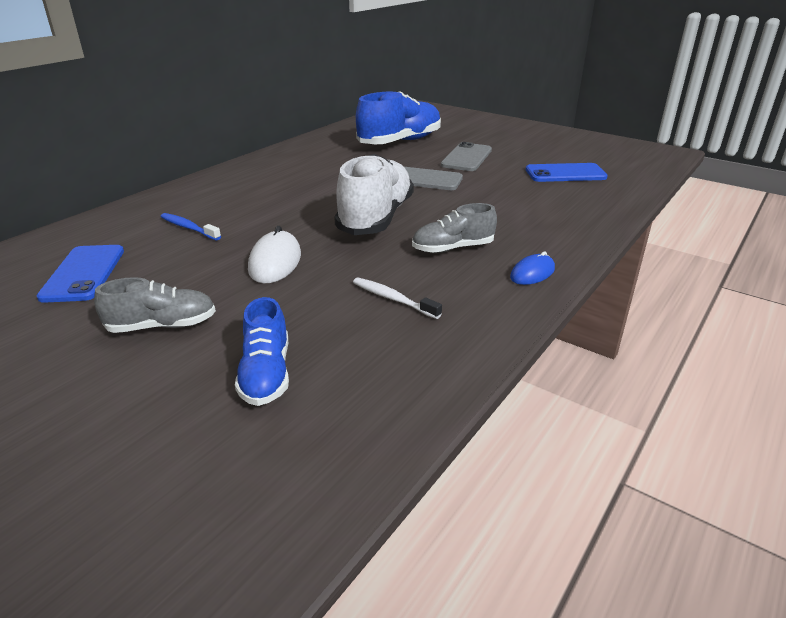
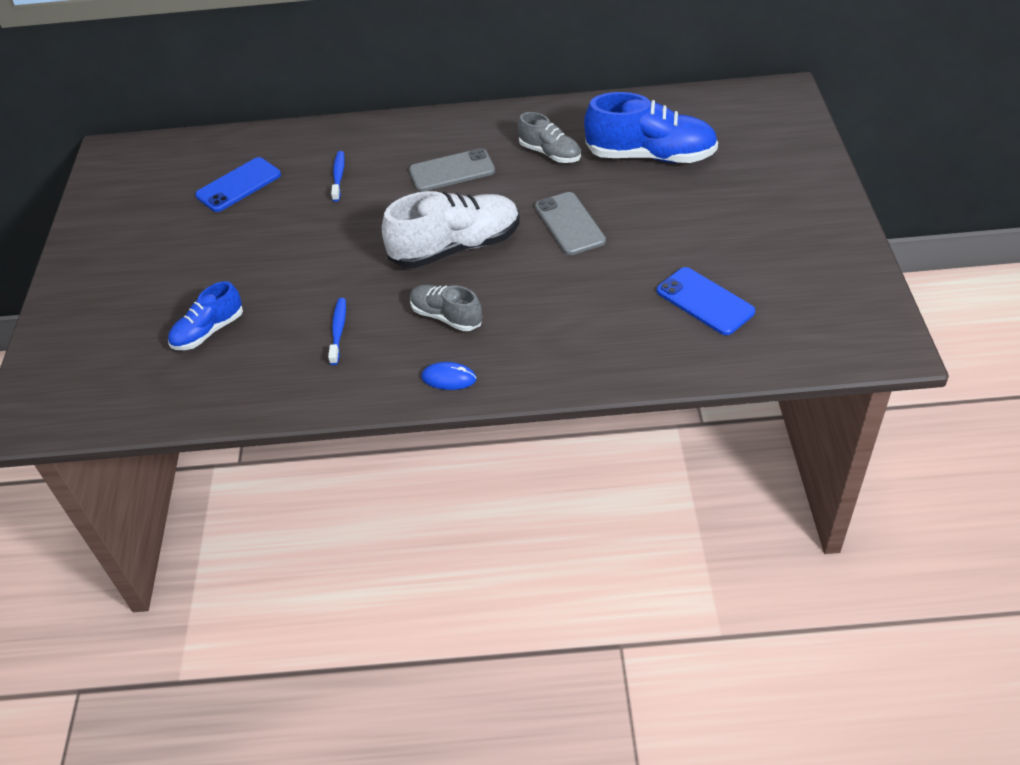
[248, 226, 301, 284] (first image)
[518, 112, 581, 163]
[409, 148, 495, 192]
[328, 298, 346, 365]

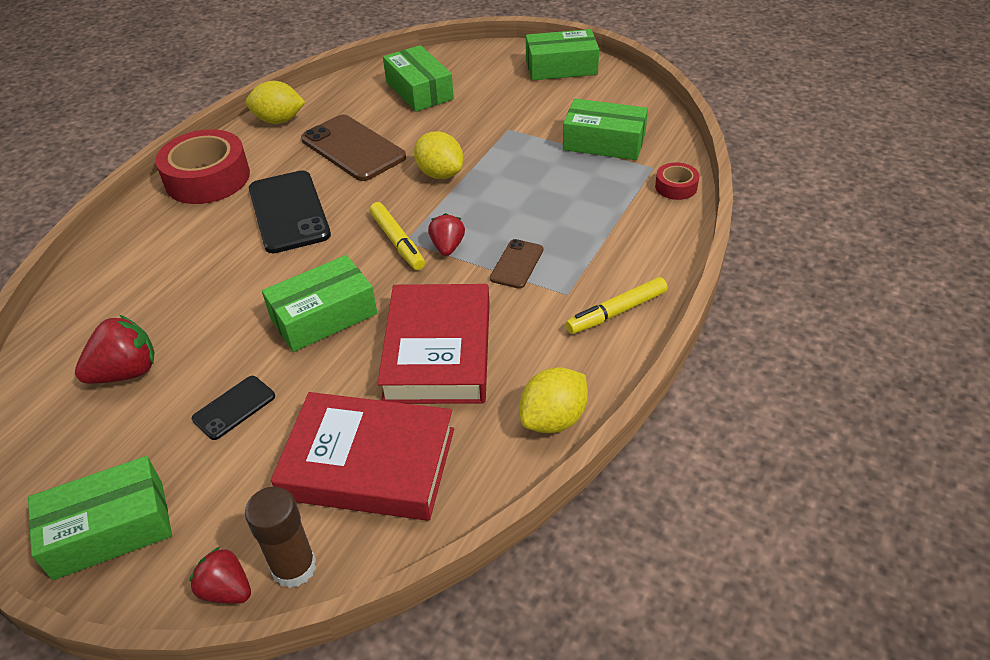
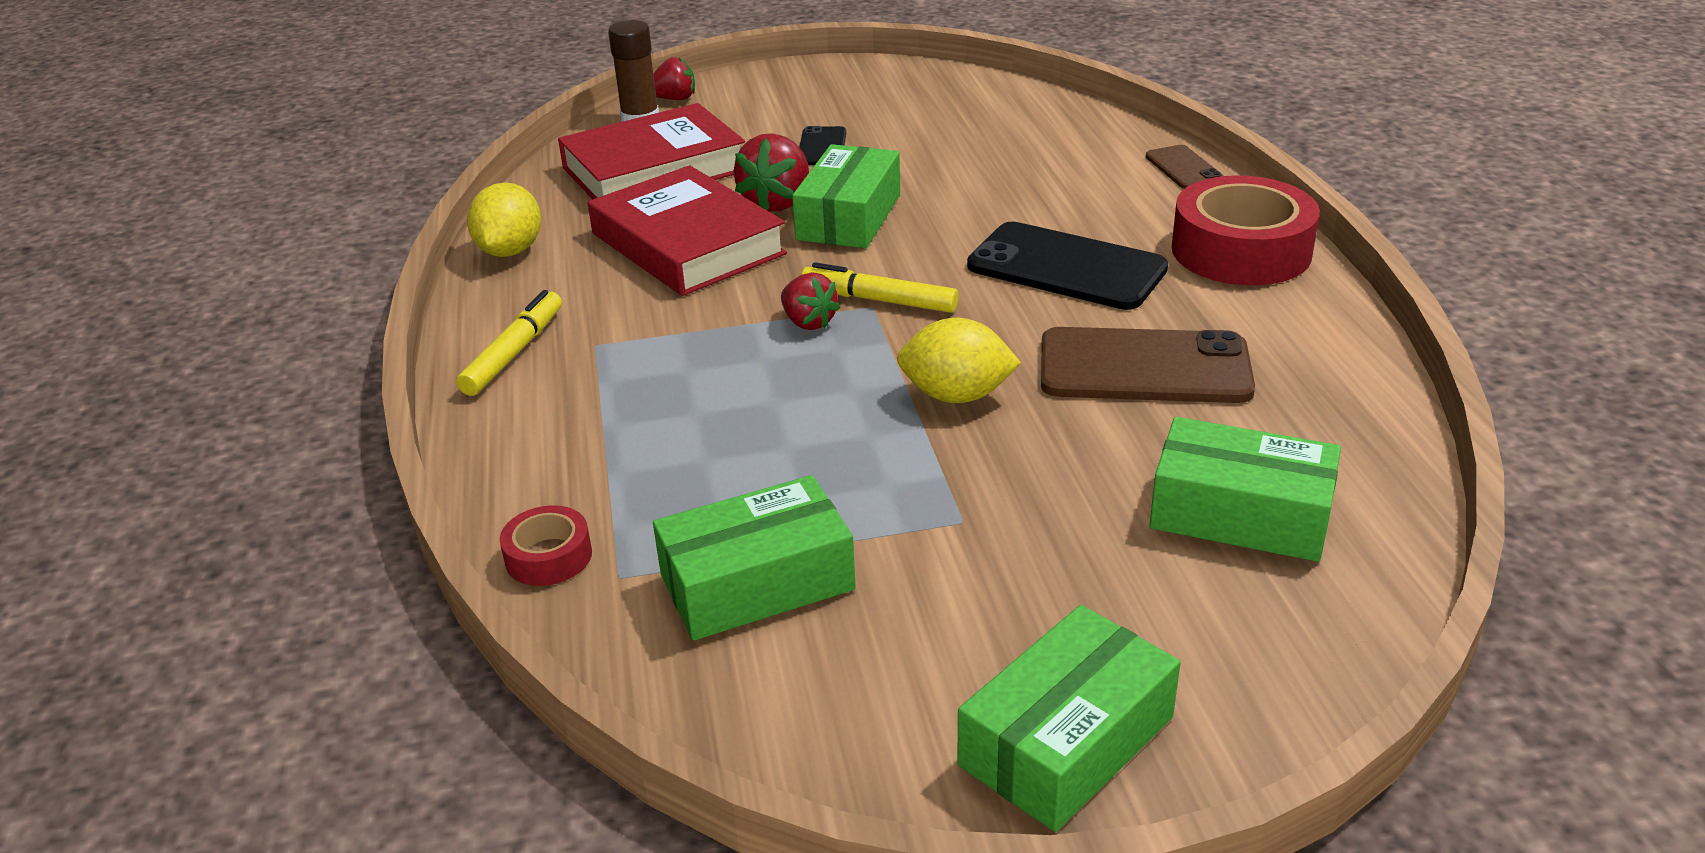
[28, 456, 172, 580] (first image)
[246, 81, 305, 124] (first image)
[734, 133, 809, 212]
[1146, 145, 1224, 189]

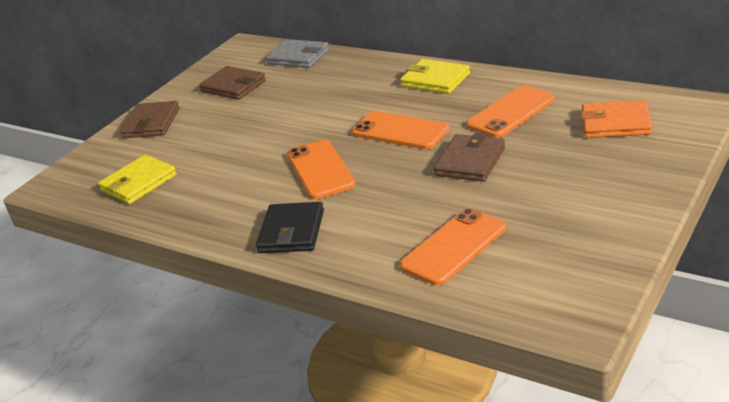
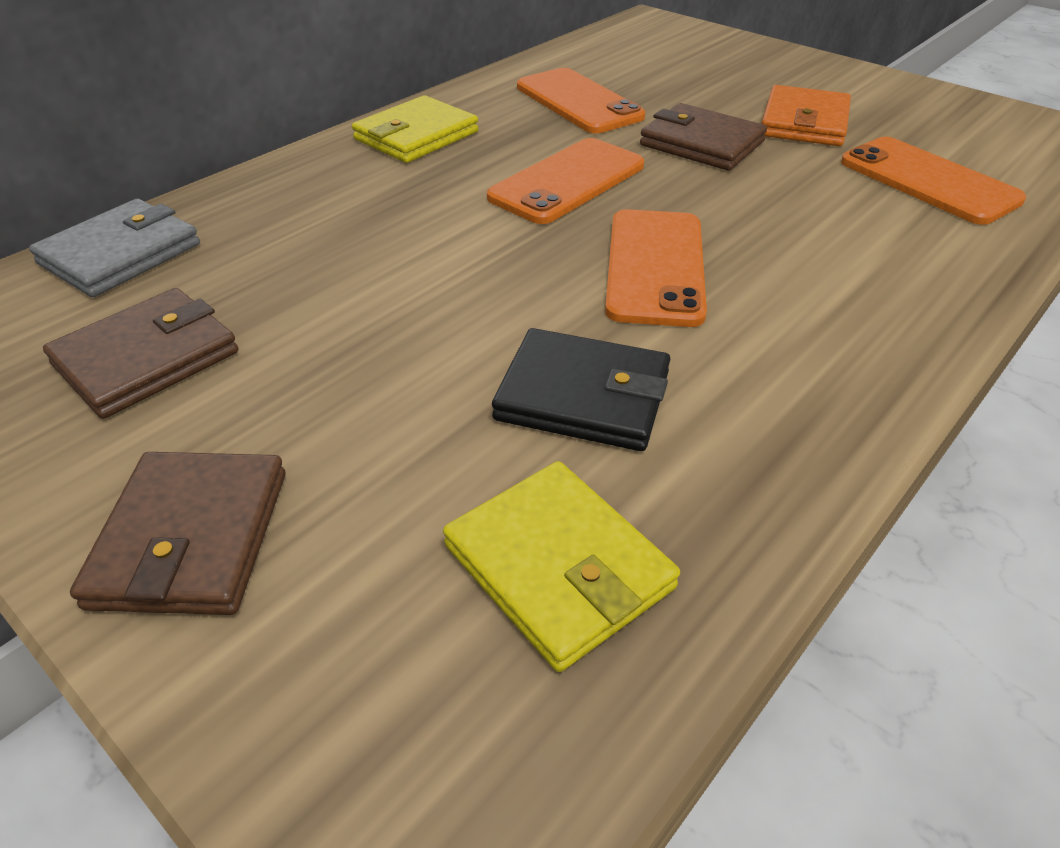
[492, 328, 670, 451]
[762, 85, 851, 146]
[70, 452, 285, 615]
[605, 209, 707, 327]

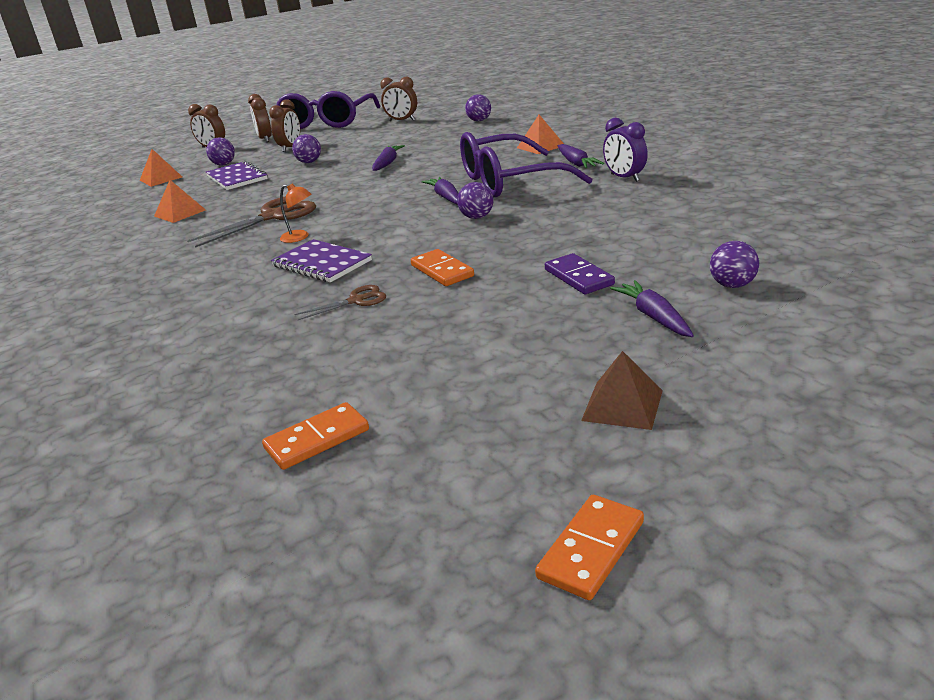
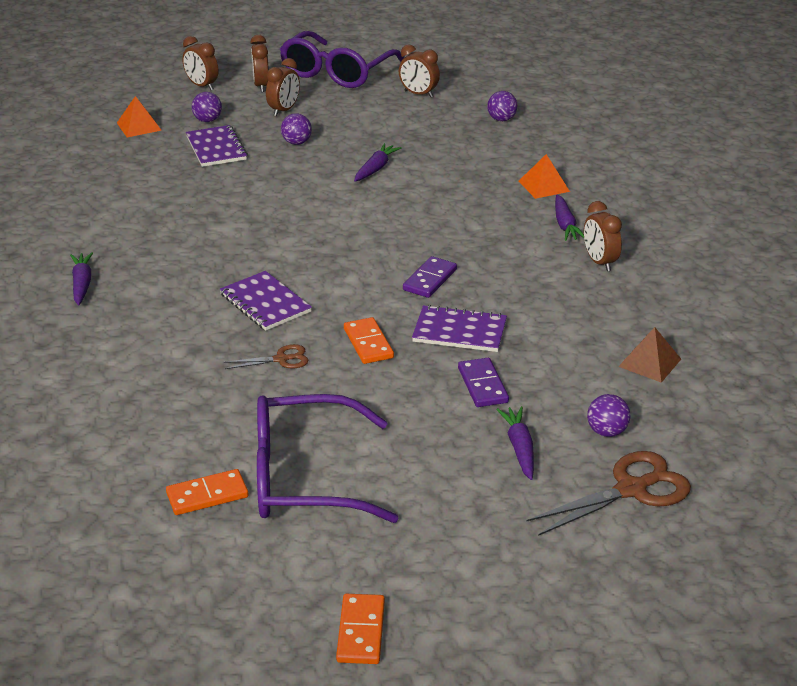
[154, 180, 206, 223] (first image)
[280, 183, 311, 243] (first image)
[412, 305, 507, 352]
[526, 451, 691, 536]
[70, 252, 93, 305]
[257, 394, 398, 523]
[618, 327, 681, 383]
[403, 256, 457, 298]
[584, 201, 622, 271]
[336, 594, 385, 664]

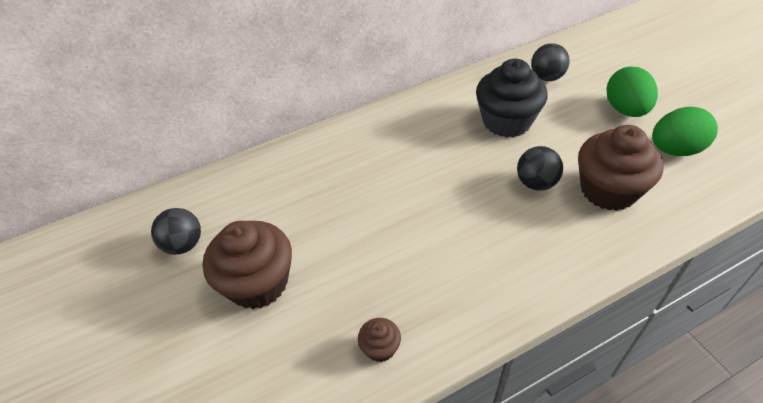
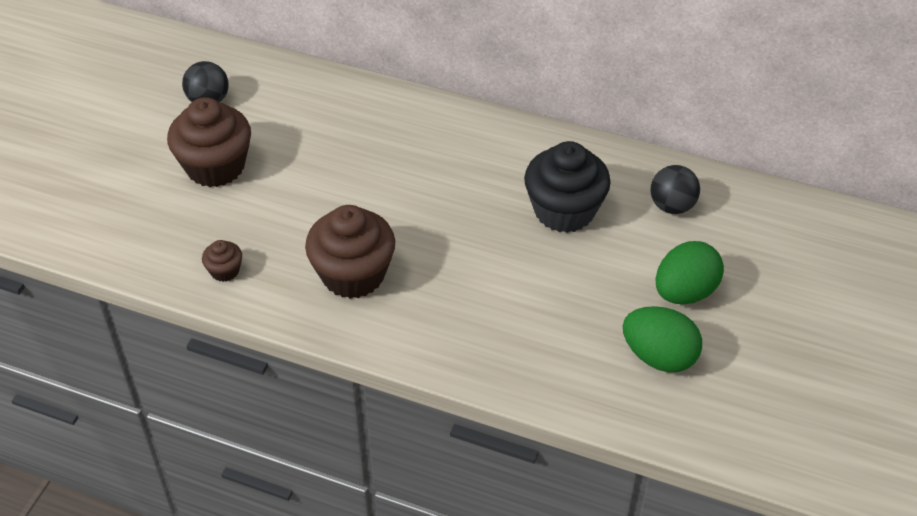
[517, 146, 563, 191] (first image)
[305, 205, 395, 299]

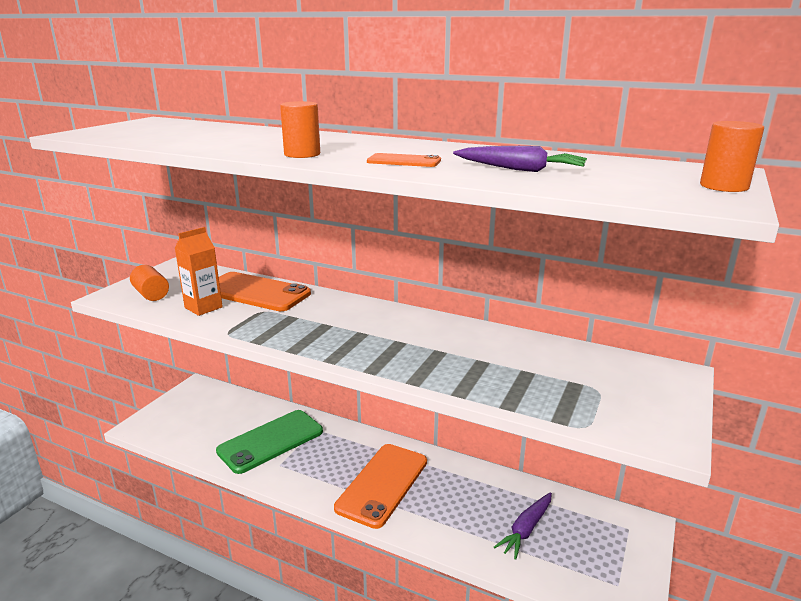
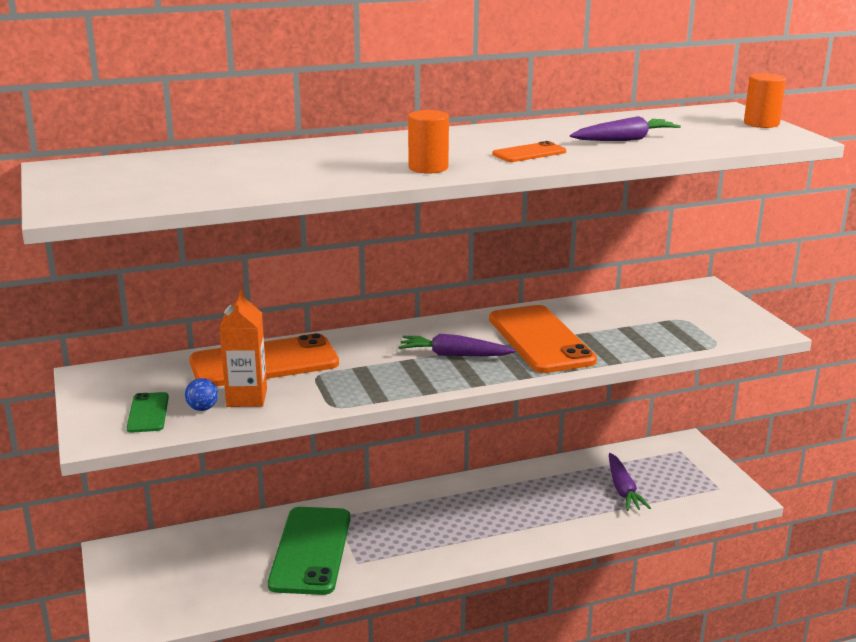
[185, 378, 218, 411]
[398, 334, 516, 356]
[489, 305, 597, 373]
[126, 392, 169, 433]

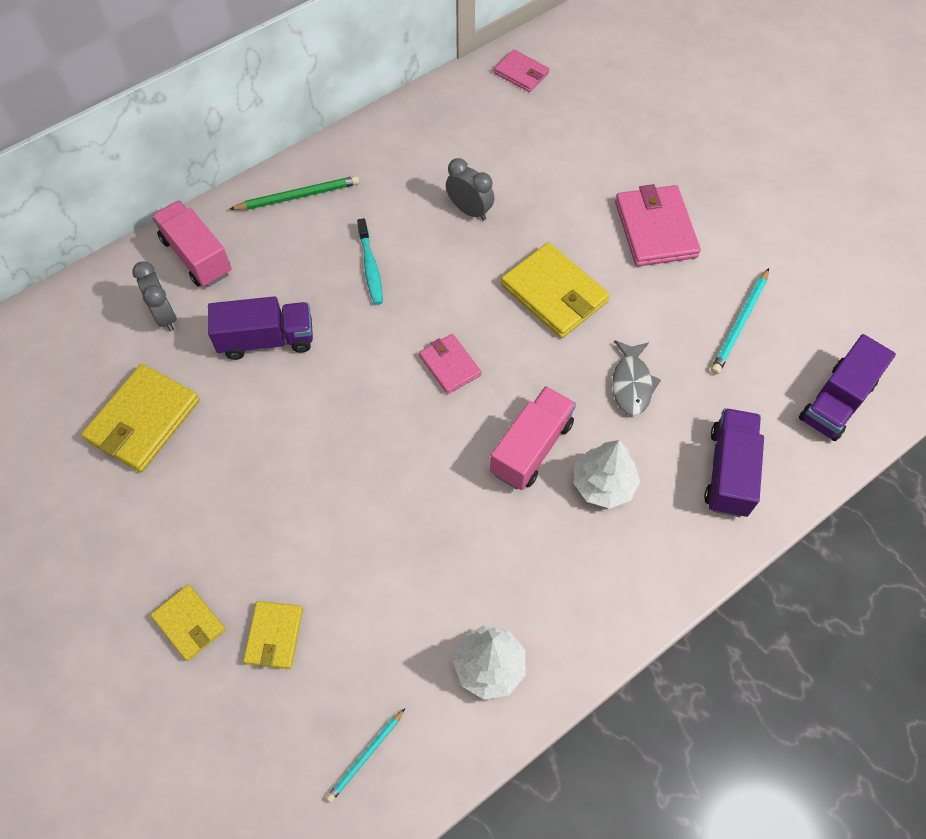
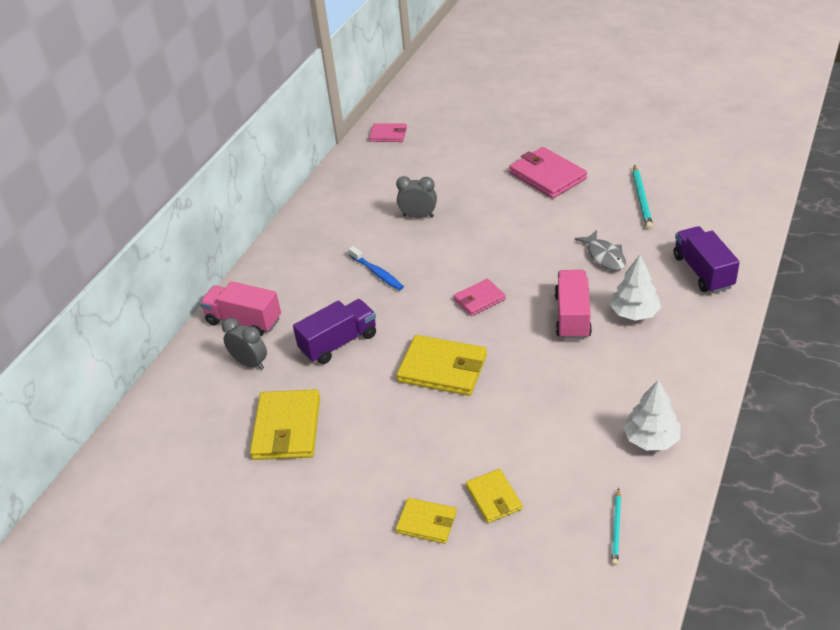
[229, 176, 359, 210] (first image)
[799, 334, 896, 441] (first image)
[396, 335, 487, 396]
[348, 246, 404, 290]
[454, 279, 506, 316]

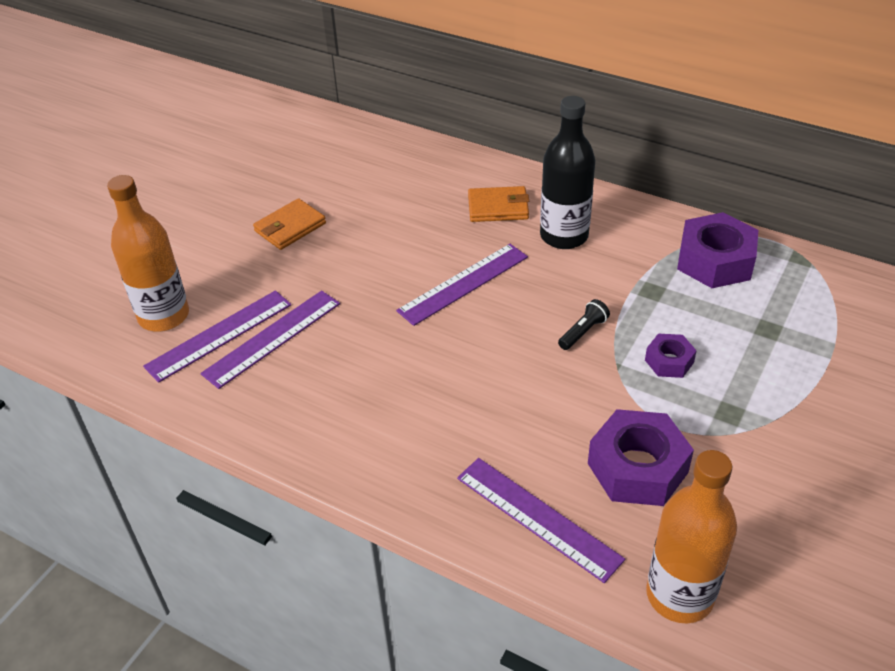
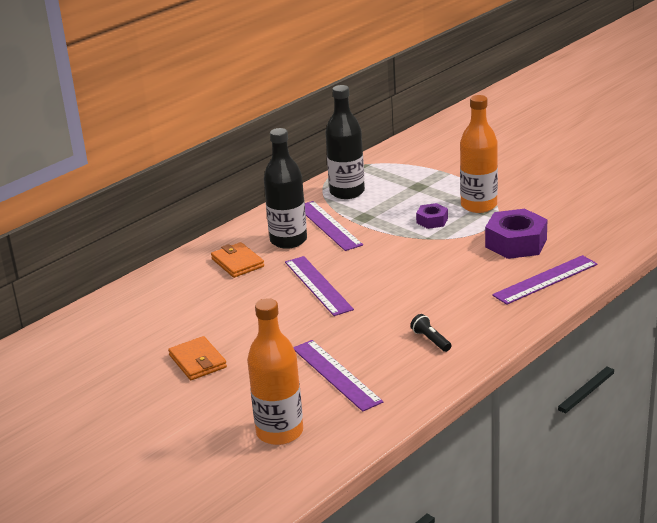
[305, 201, 363, 251]
[410, 314, 451, 352]
[460, 95, 498, 213]
[325, 85, 365, 199]
[211, 242, 264, 278]

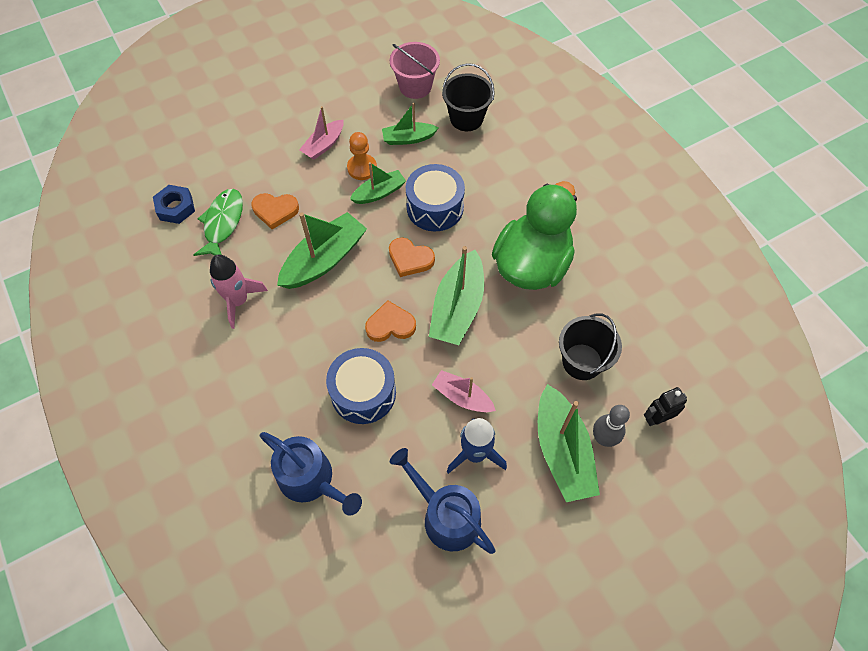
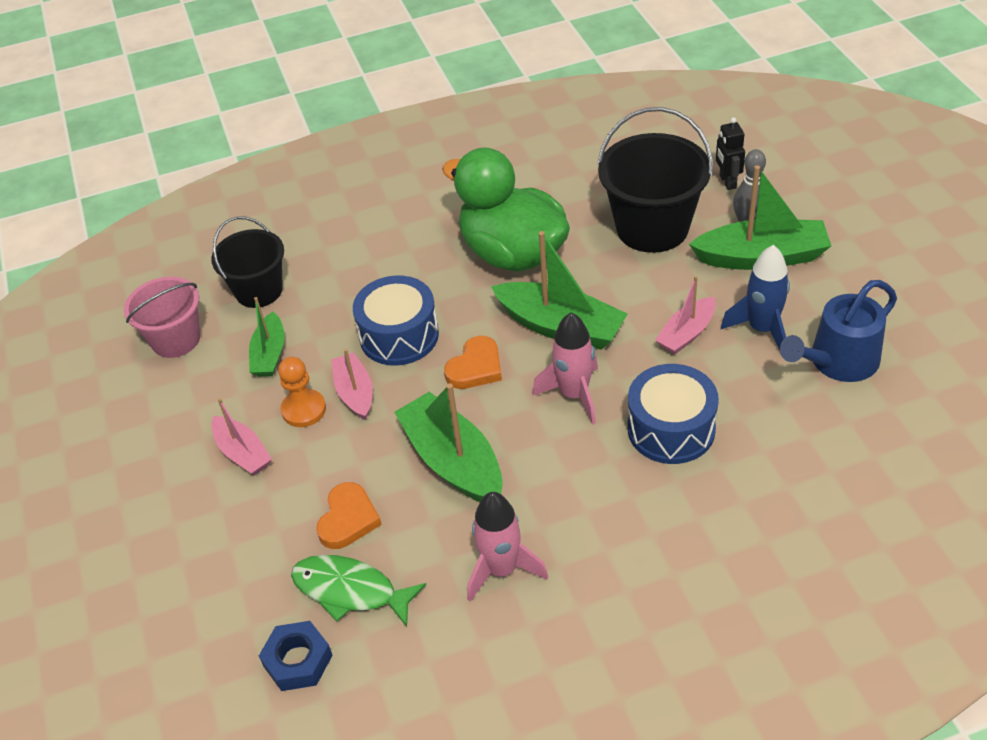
[260, 432, 362, 516] (first image)
[532, 313, 598, 425]
[331, 349, 373, 420]
[597, 107, 713, 253]

